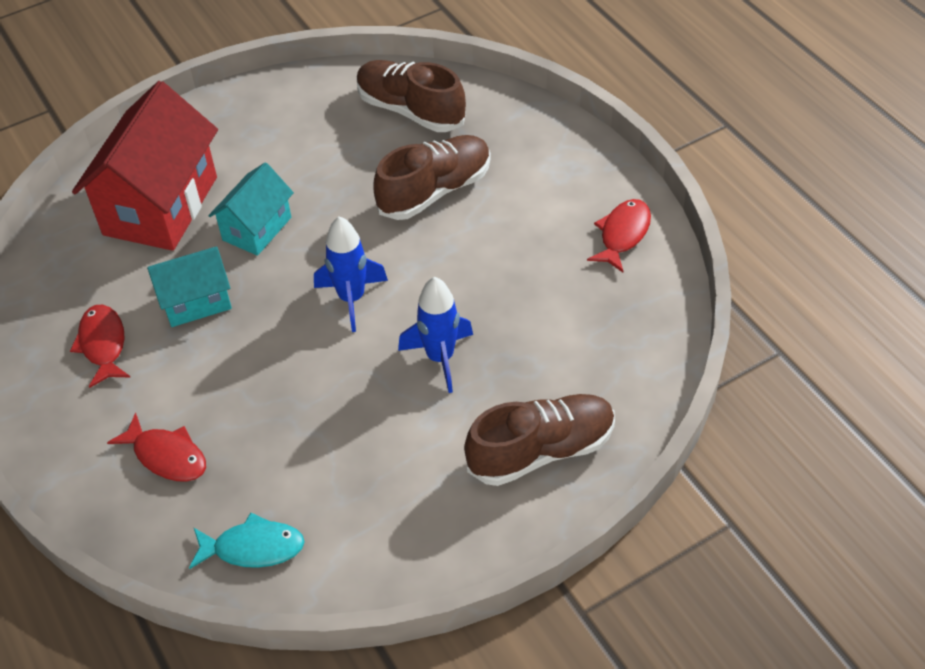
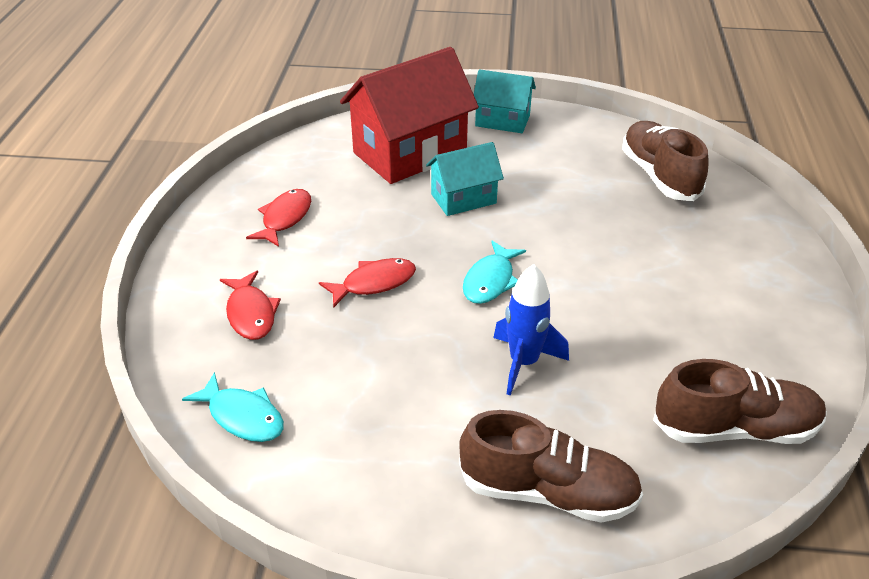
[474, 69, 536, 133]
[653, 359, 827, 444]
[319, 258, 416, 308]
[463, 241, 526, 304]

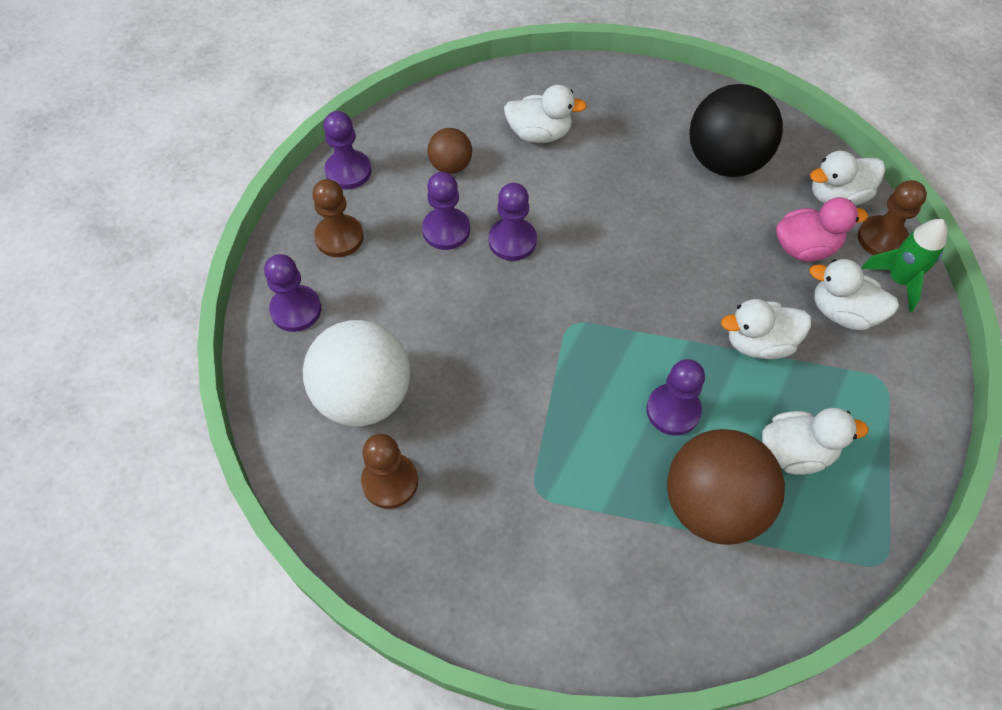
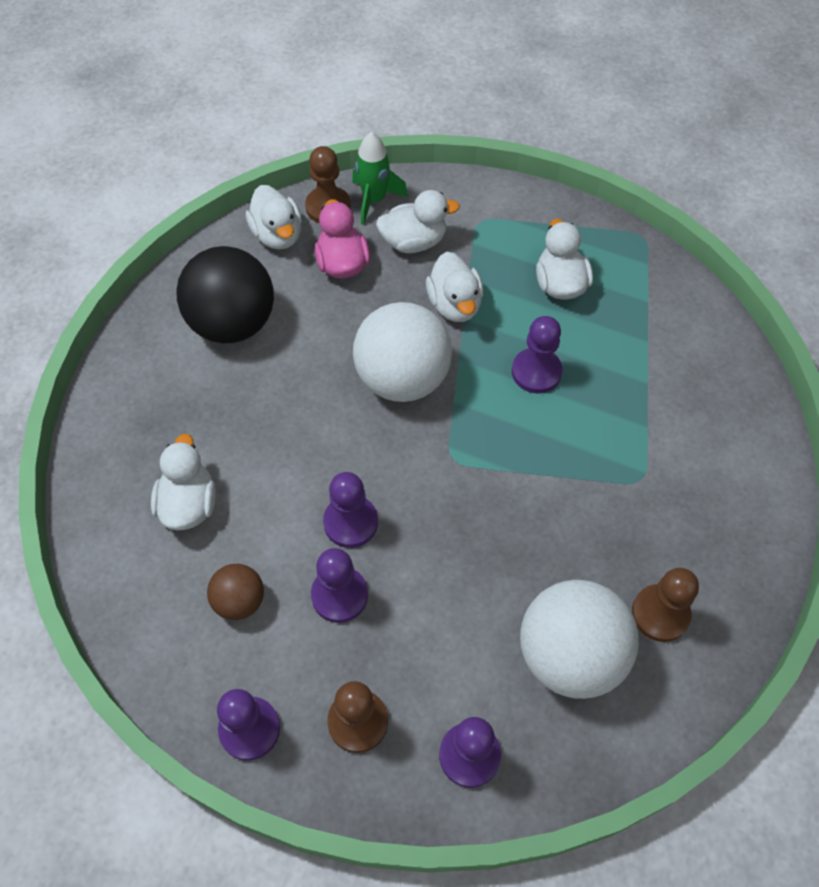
[667, 429, 785, 545] (first image)
[353, 302, 452, 402]
[376, 190, 460, 253]

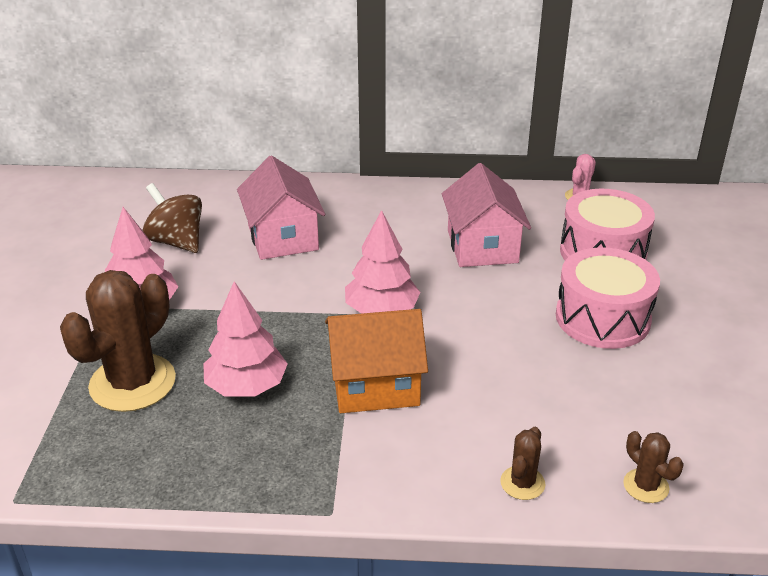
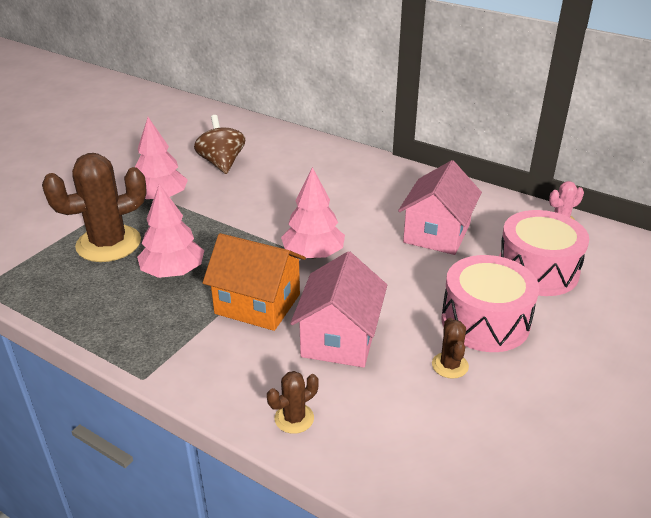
[290, 251, 387, 368]
[432, 318, 469, 379]

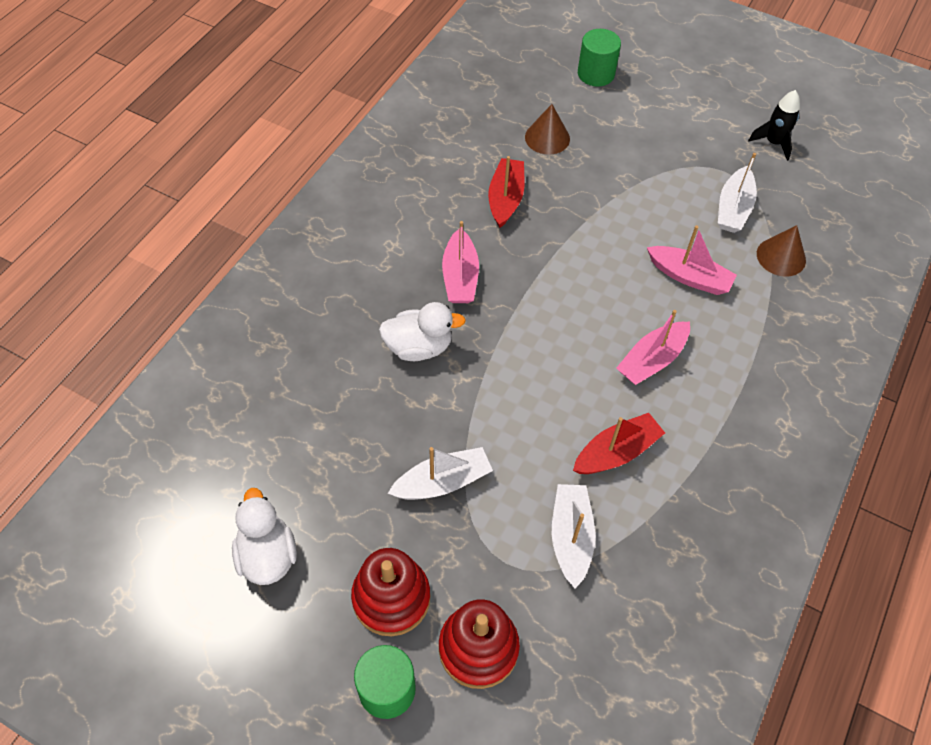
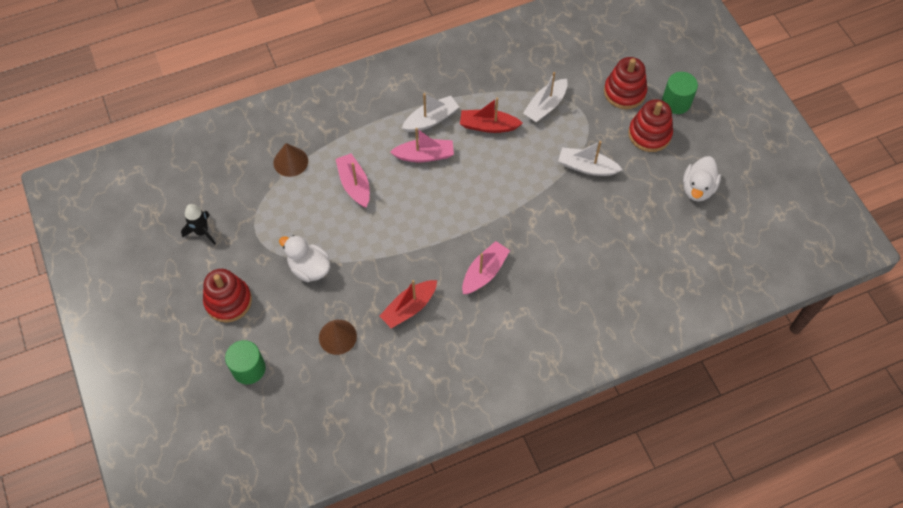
[203, 269, 252, 323]
[279, 235, 331, 282]
[402, 93, 459, 132]

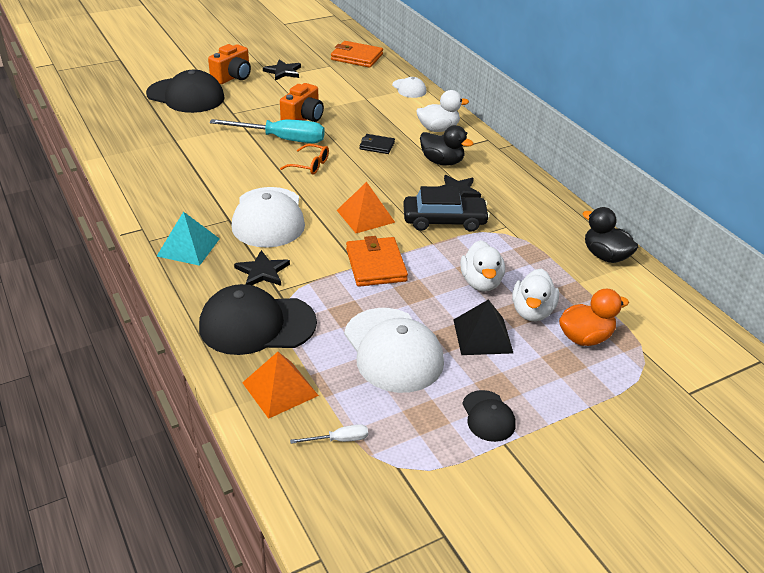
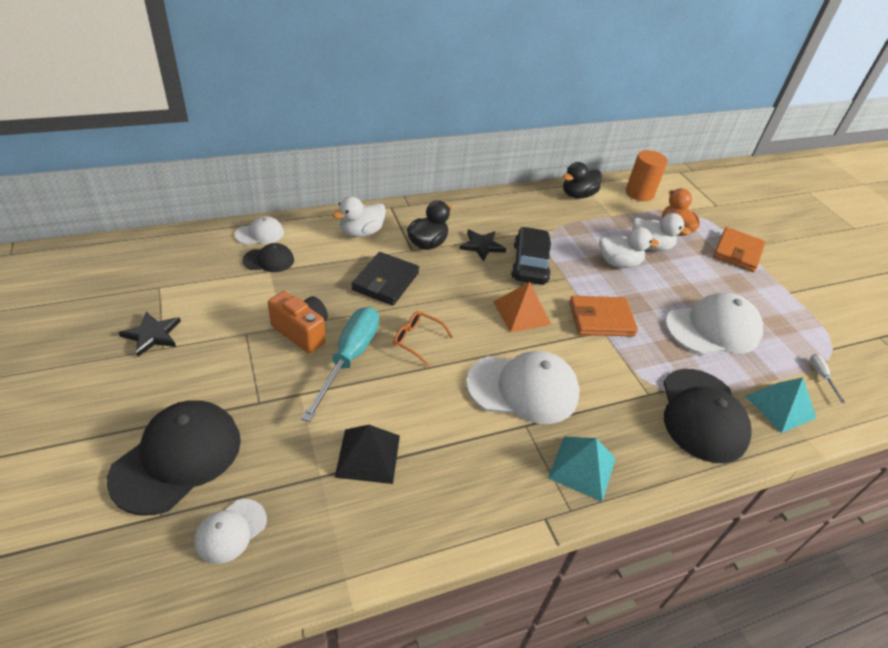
[208, 44, 251, 84] (first image)
[234, 250, 290, 286] (first image)
[194, 499, 267, 564]
[626, 150, 668, 201]
[713, 227, 765, 272]
[335, 425, 400, 484]
[243, 243, 294, 272]
[745, 377, 816, 433]
[393, 311, 453, 367]
[332, 196, 386, 237]
[352, 252, 419, 305]

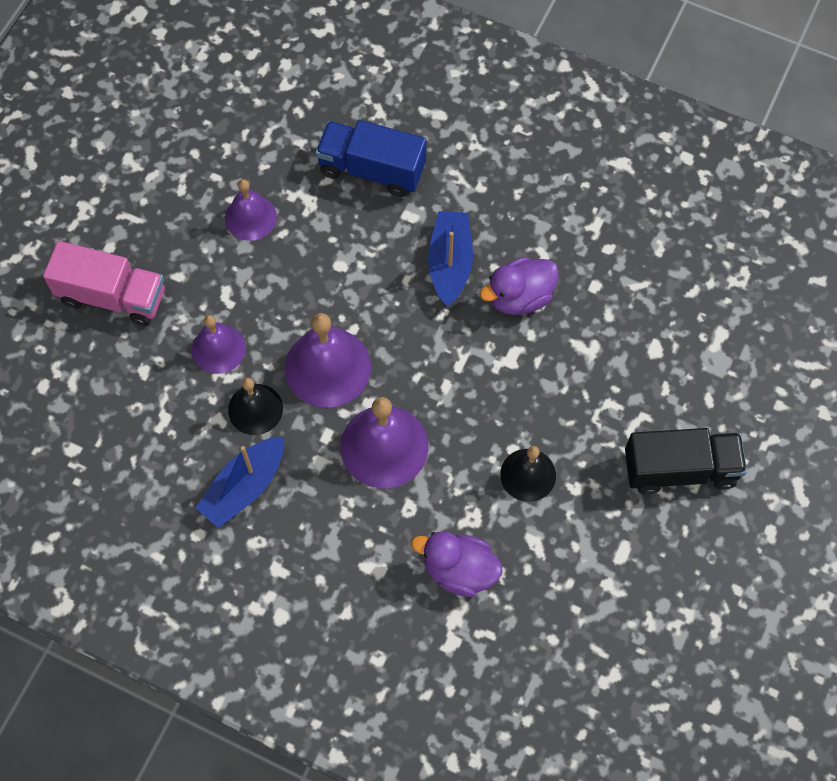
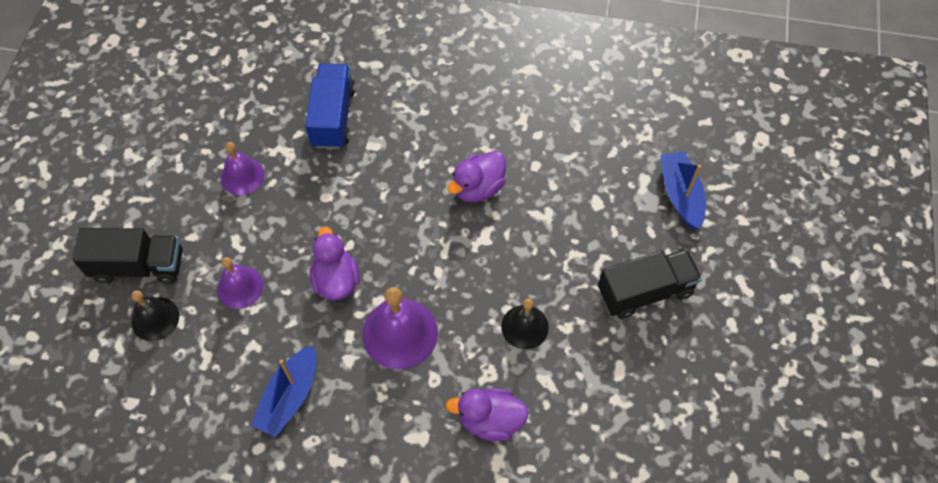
[131, 290, 179, 341]
[660, 151, 706, 229]
[310, 227, 360, 301]
[72, 228, 183, 284]
[305, 63, 356, 149]

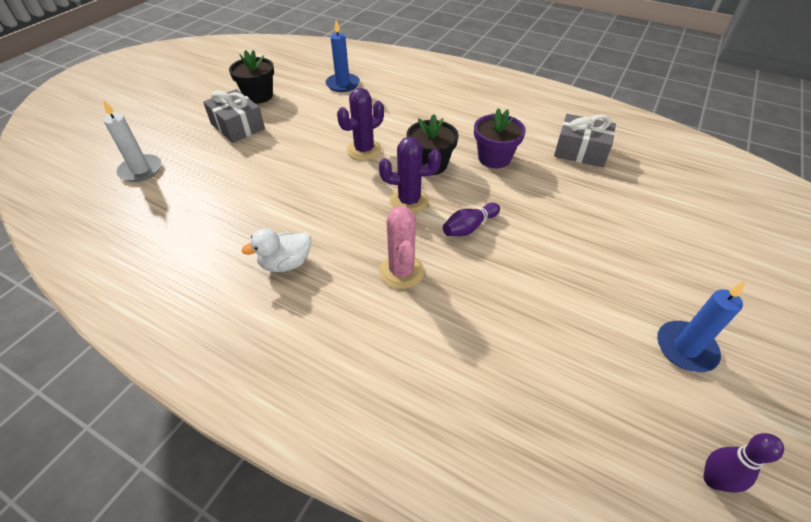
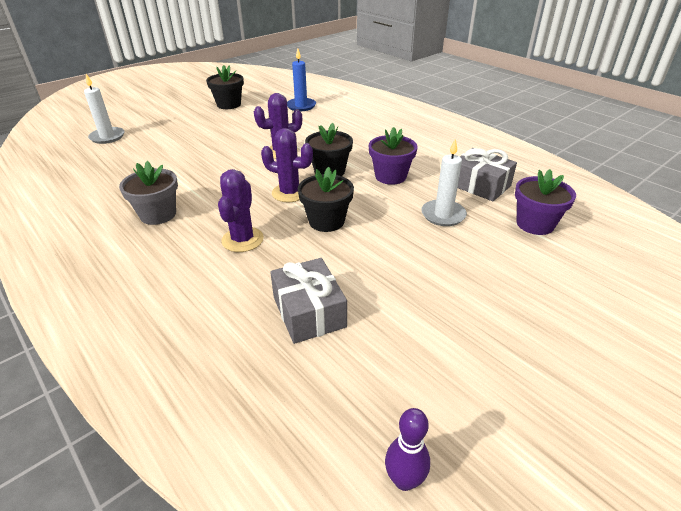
[657, 281, 745, 372] (first image)
[421, 139, 467, 226]
[515, 169, 576, 235]
[270, 258, 347, 344]
[119, 161, 178, 225]
[298, 167, 354, 232]
[218, 169, 264, 252]

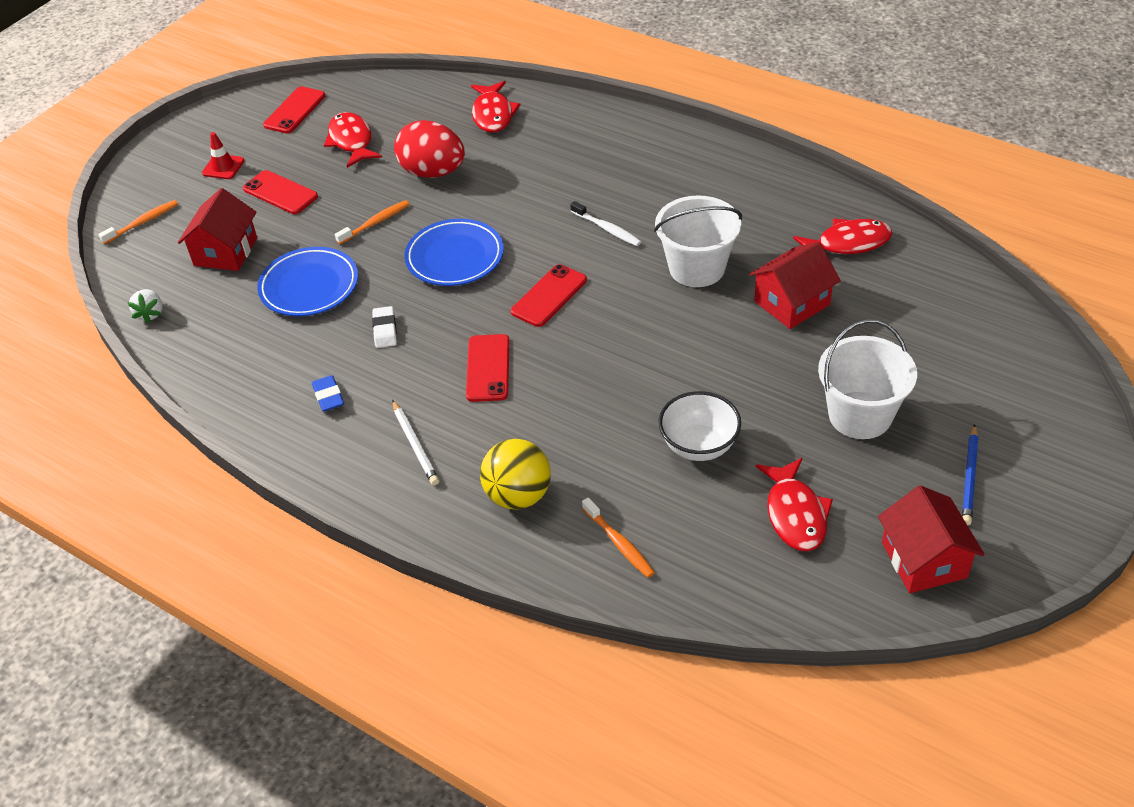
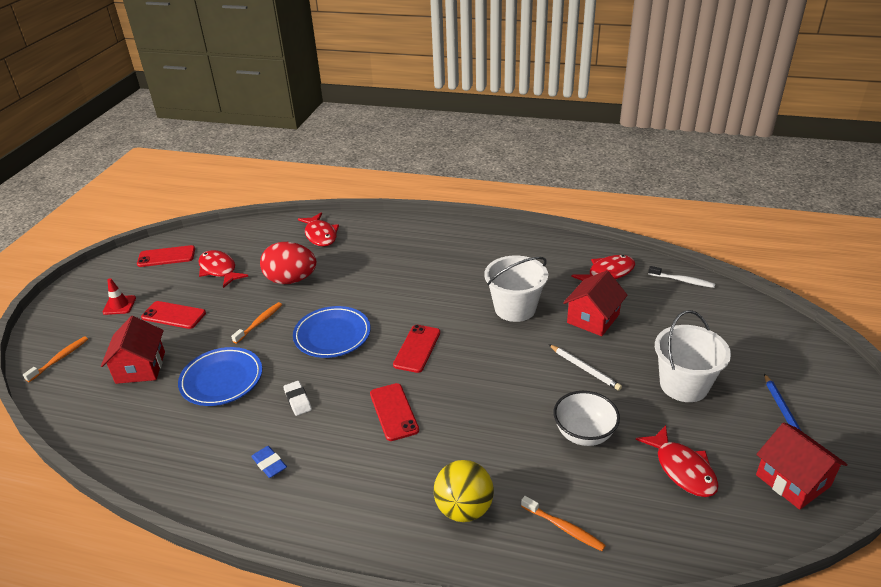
[128, 289, 163, 323] (first image)
[548, 344, 622, 391]
[648, 266, 715, 288]
[137, 245, 195, 267]

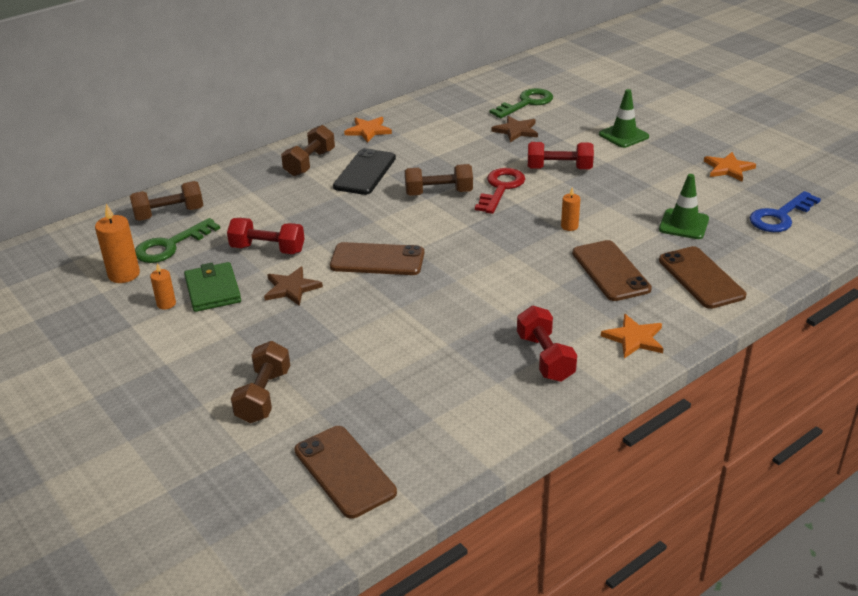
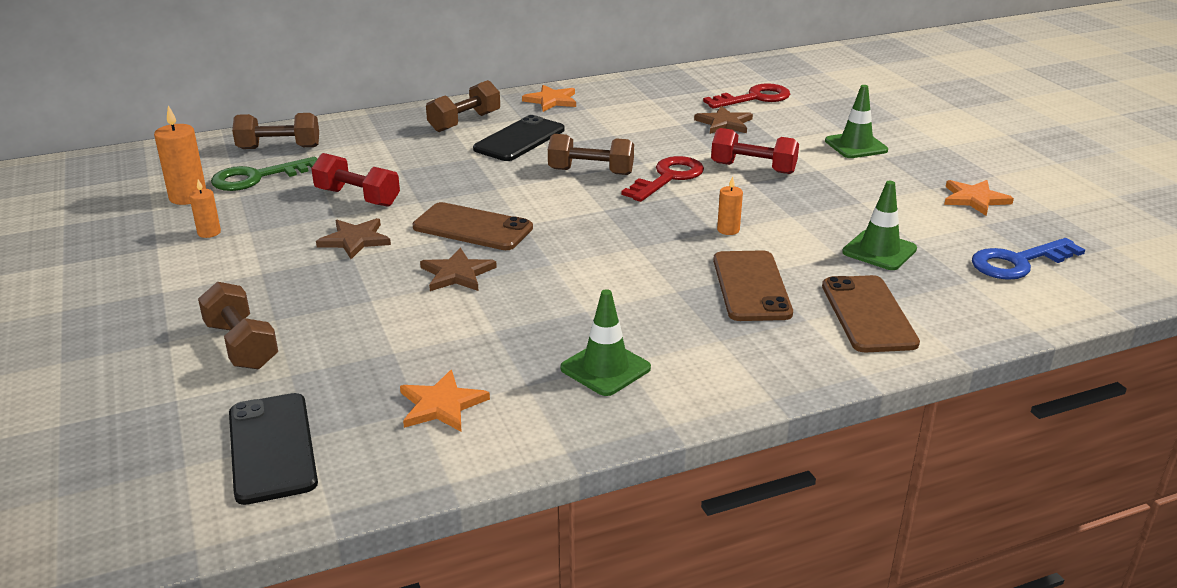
[184, 262, 241, 312] (first image)
[420, 248, 497, 291]
[400, 370, 490, 432]
[560, 289, 651, 396]
[229, 393, 318, 505]
[703, 83, 790, 109]
[198, 282, 278, 369]

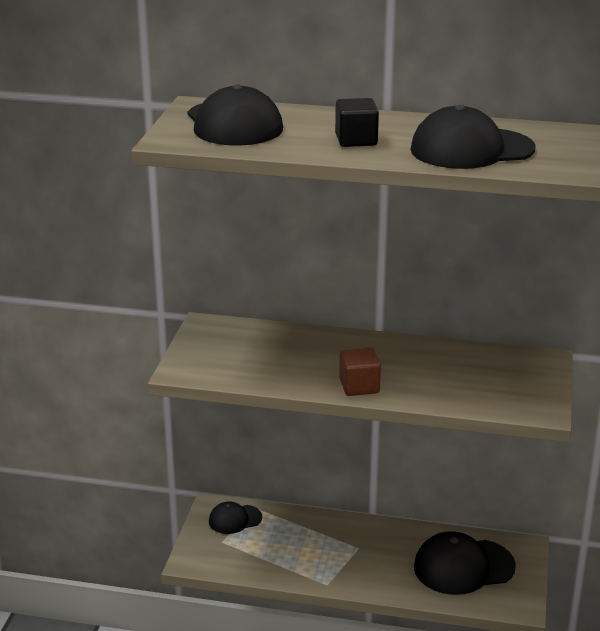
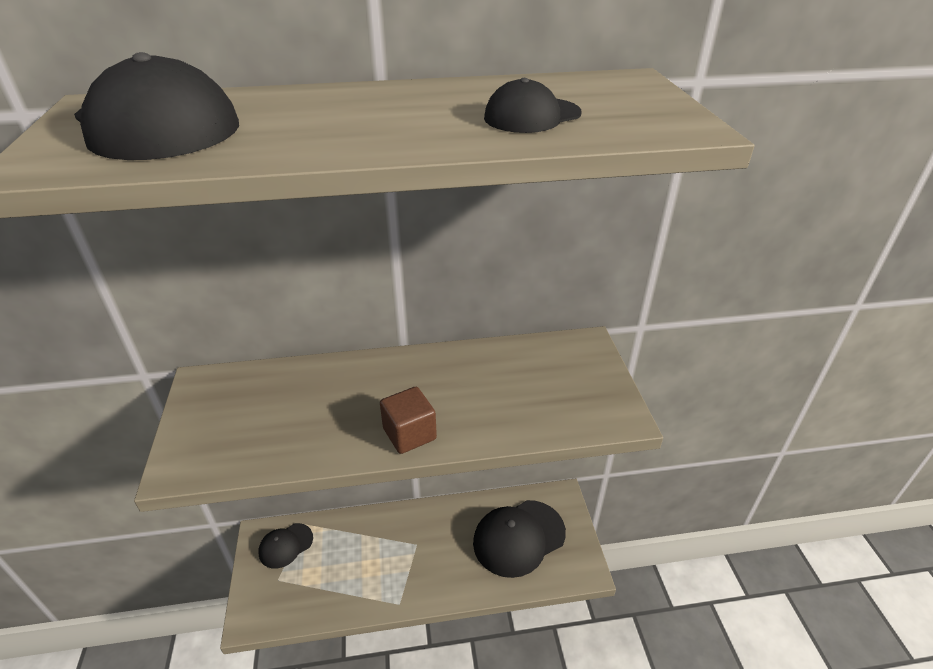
[335, 98, 379, 147] (first image)
[484, 78, 581, 133]

